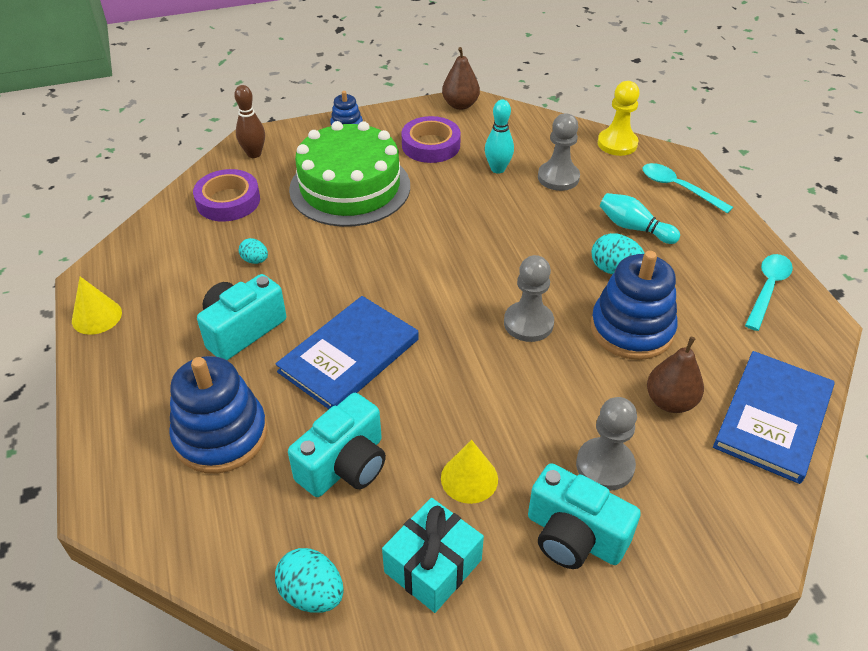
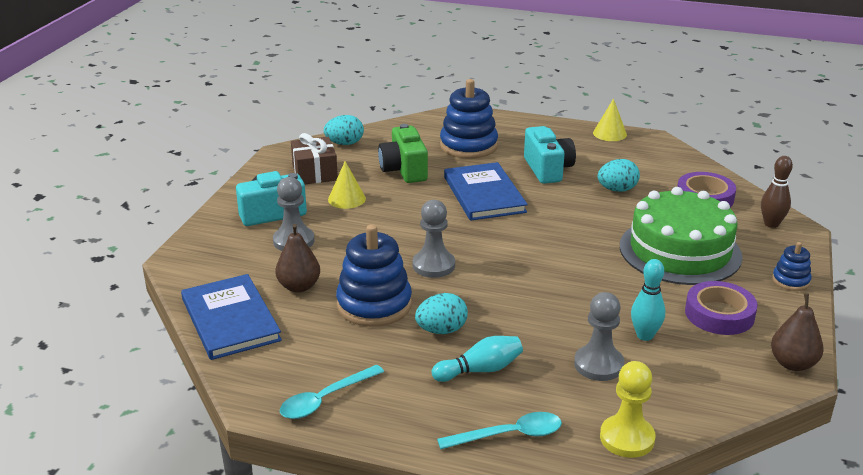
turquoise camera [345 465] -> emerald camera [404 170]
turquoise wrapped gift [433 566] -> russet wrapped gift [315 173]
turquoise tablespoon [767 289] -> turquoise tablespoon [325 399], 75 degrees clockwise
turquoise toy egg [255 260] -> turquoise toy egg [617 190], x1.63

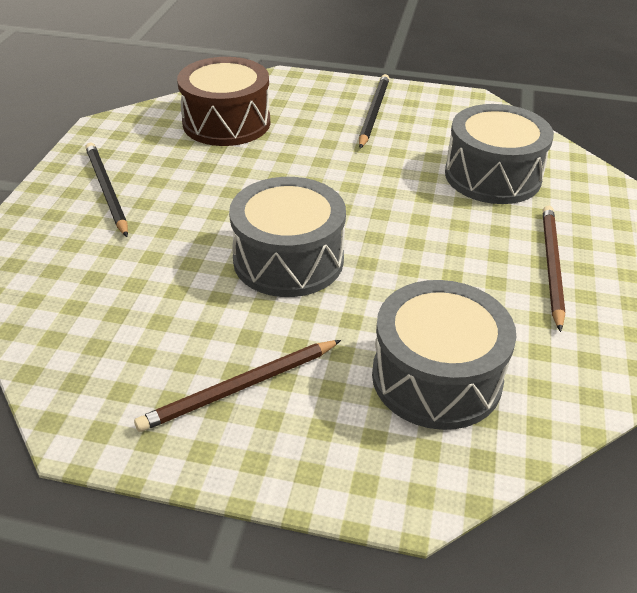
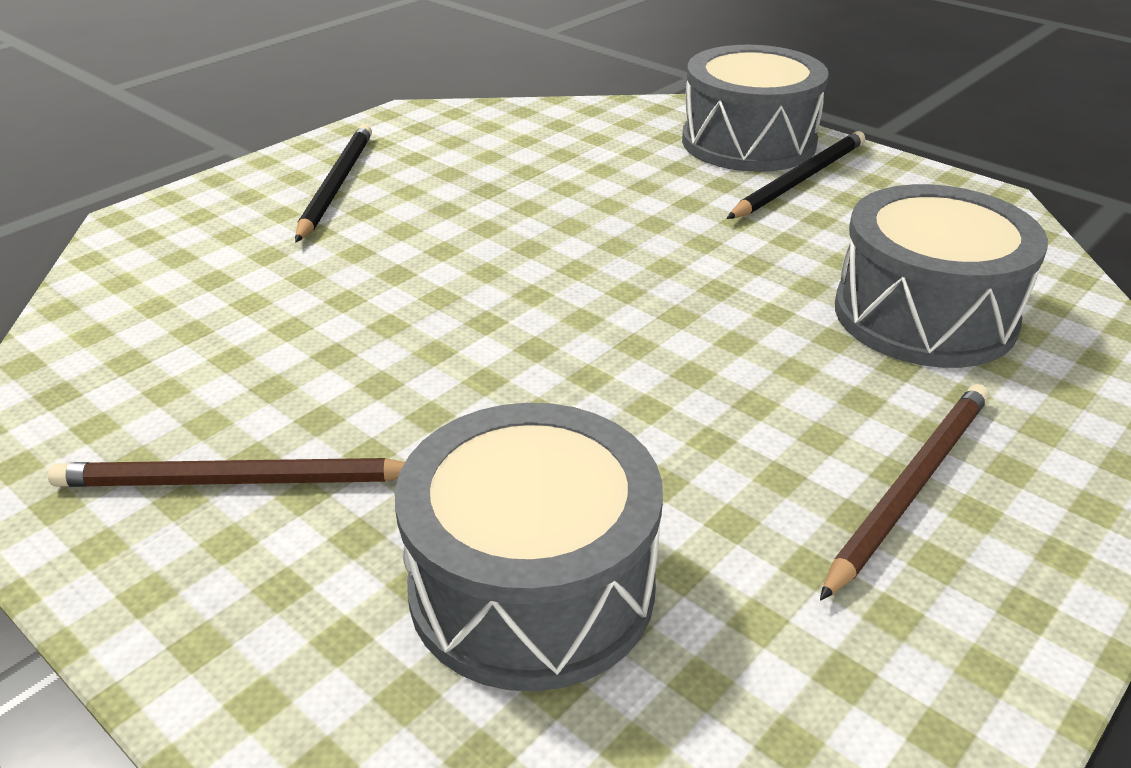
russet toy drum [226 123] -> none
gray toy drum [288 260] -> gray toy drum [748 142], shifted

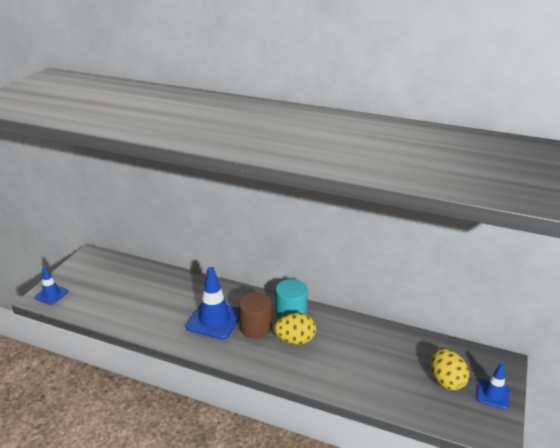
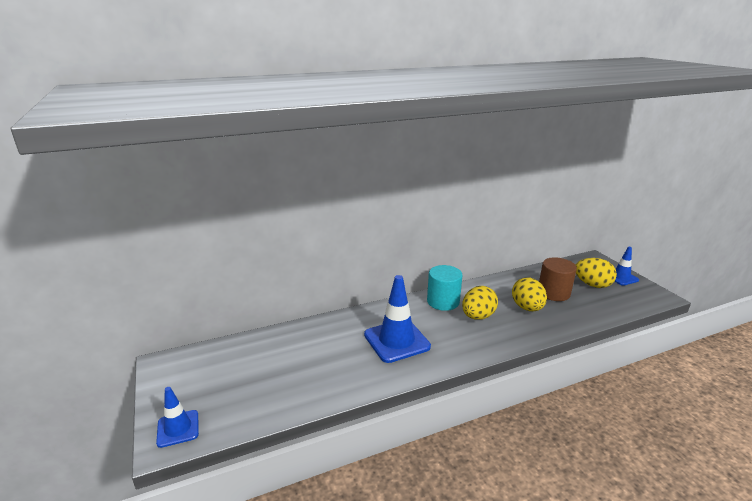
none -> bright yellow toy egg [527 308]
russet cylinder [255 328] -> russet cylinder [553 293], shifted

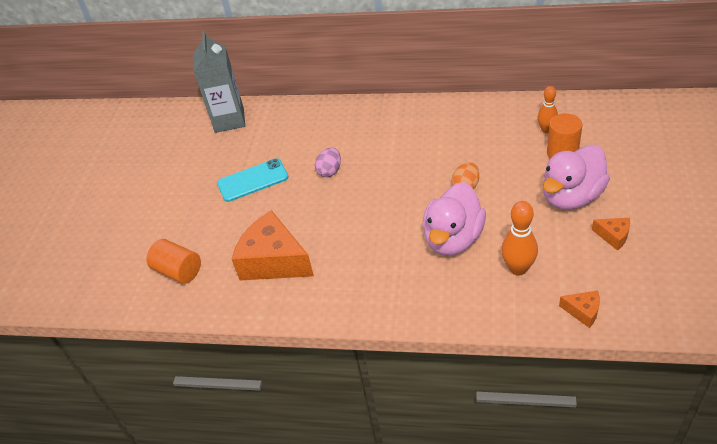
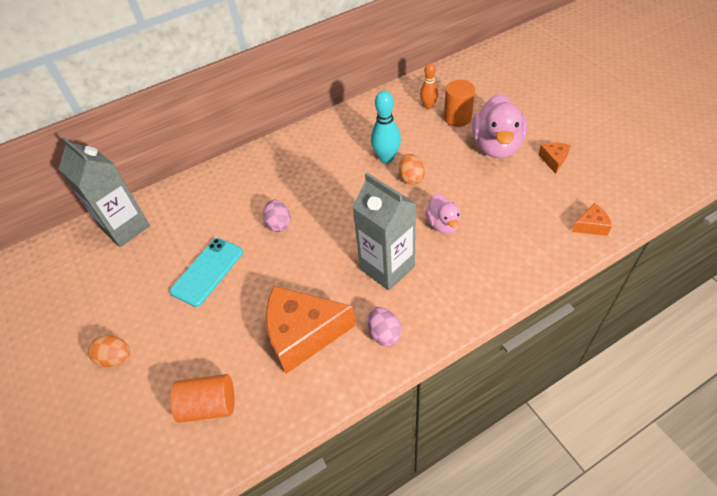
bright orange skittle [518 268] -> none
none -> bright orange toy egg [116 358]
none -> gray carton [387 268]
none -> rosy toy egg [384 334]
none -> turquoise skittle [386 158]
bright orange cheese wedge [613 236] -> bright orange cheese wedge [553 160], 75 degrees counterclockwise
rosy rubber duck [453 239] -> rosy rubber duck [443 224], x0.56

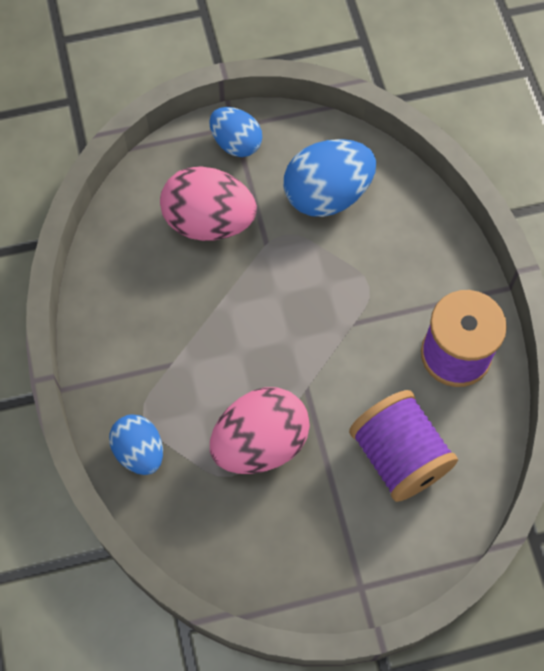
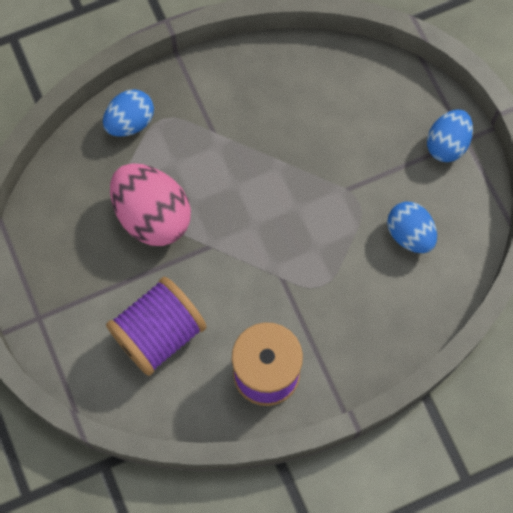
rosy toy egg [209 222] -> none
royal blue toy egg [327 195] -> royal blue toy egg [409 234], x0.63

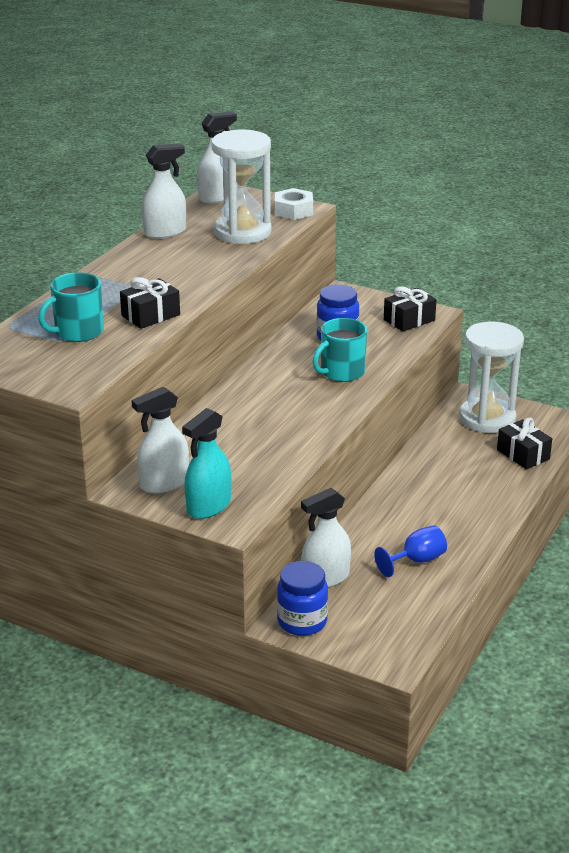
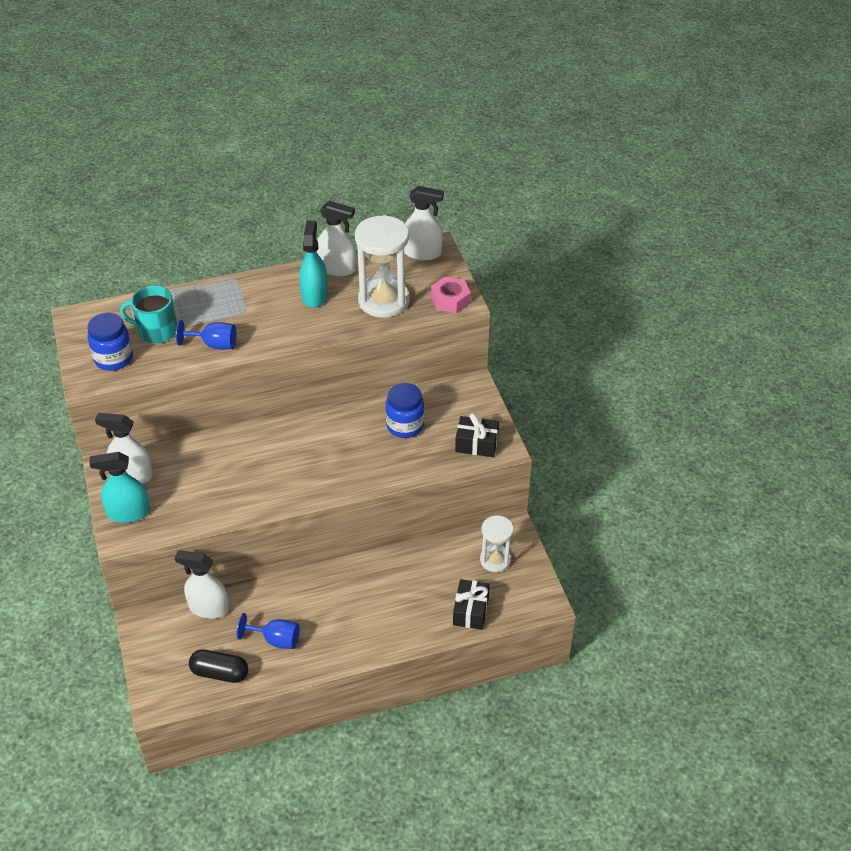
turquoise mug [341 372] -> none
none -> black pill shape [220 673]
none -> turquoise spray bottle [314 296]
royal blue jar [302 621] -> royal blue jar [113 359], shifted
black wrapped gift [150 315] -> royal blue wine glass [214 345]
white hex nut [293 210] -> rosy hex nut [450 300]
white hourglass [487 418] -> white hourglass [495 560], x0.59

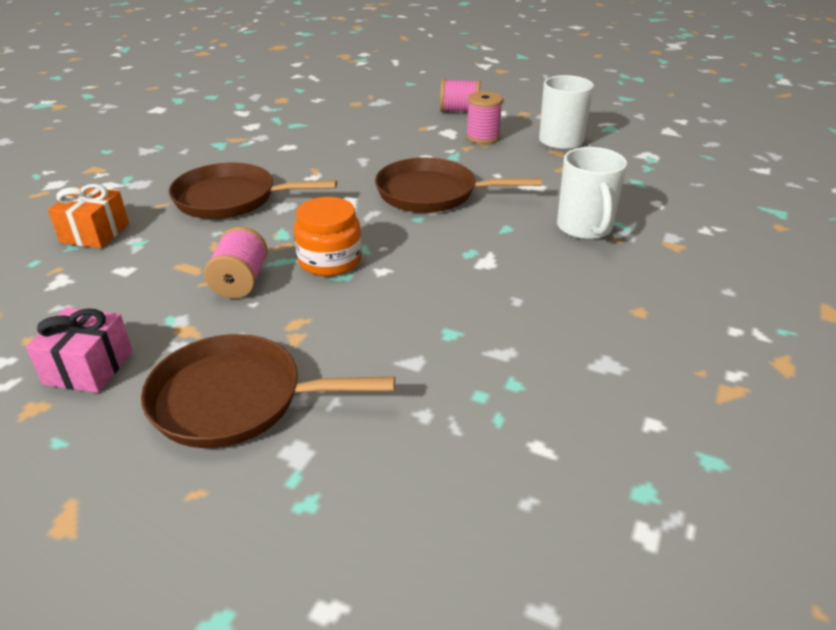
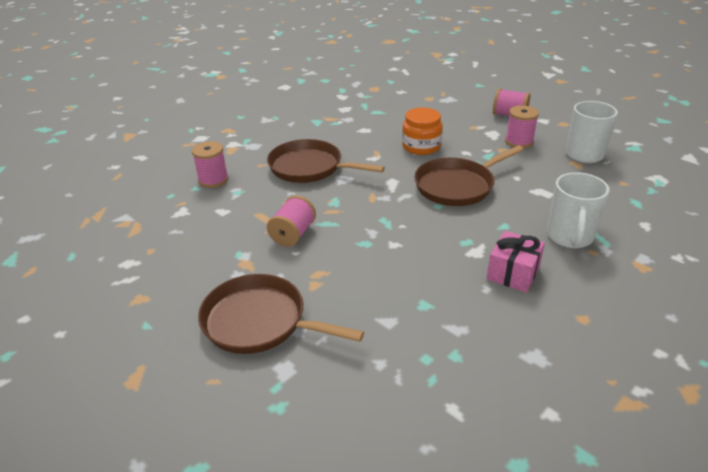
rosy wrapped gift [89 367] -> rosy wrapped gift [513 273], shifted
bright orange jar [330 260] -> bright orange jar [421 146], shifted
bright orange wrapped gift [95 233] -> rosy spool [213 180]
russet skillet [432 193] -> russet skillet [457 186], 60 degrees counterclockwise

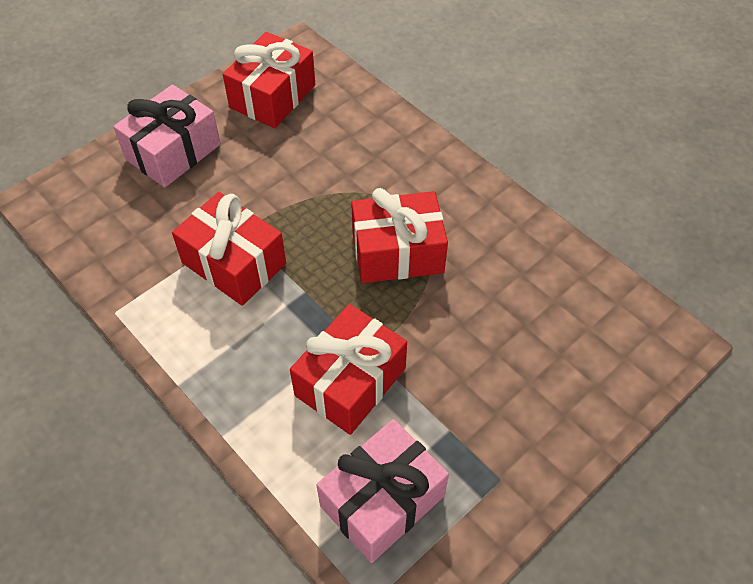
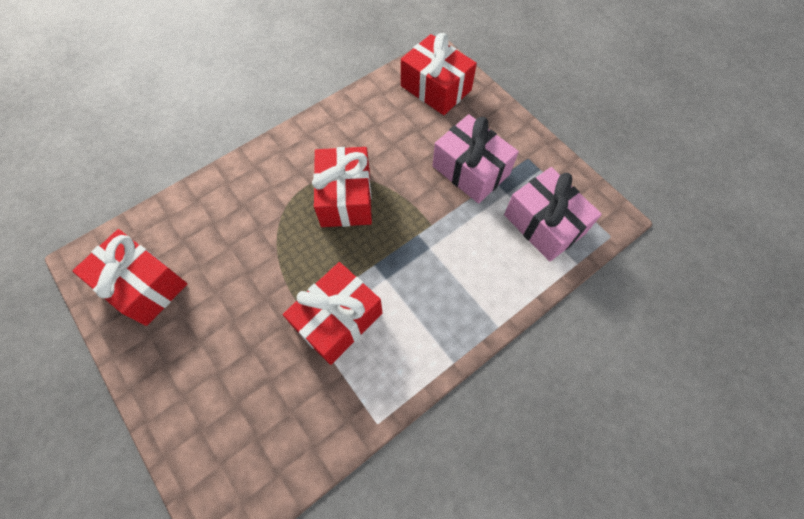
rosy wrapped gift [173 152] -> rosy wrapped gift [470 170], shifted
scarlet wrapped gift [350 382] -> scarlet wrapped gift [436 88], shifted

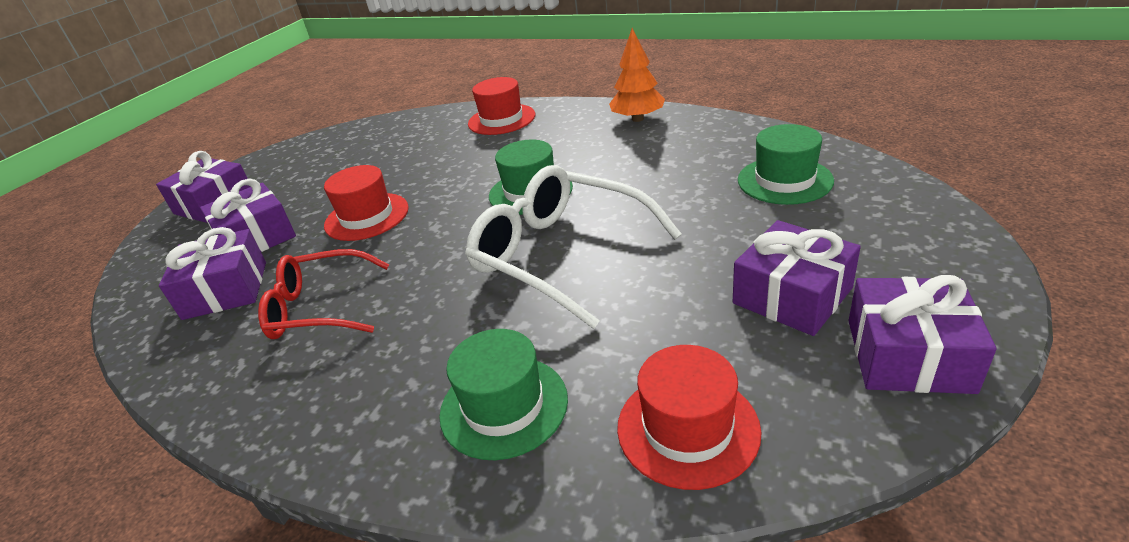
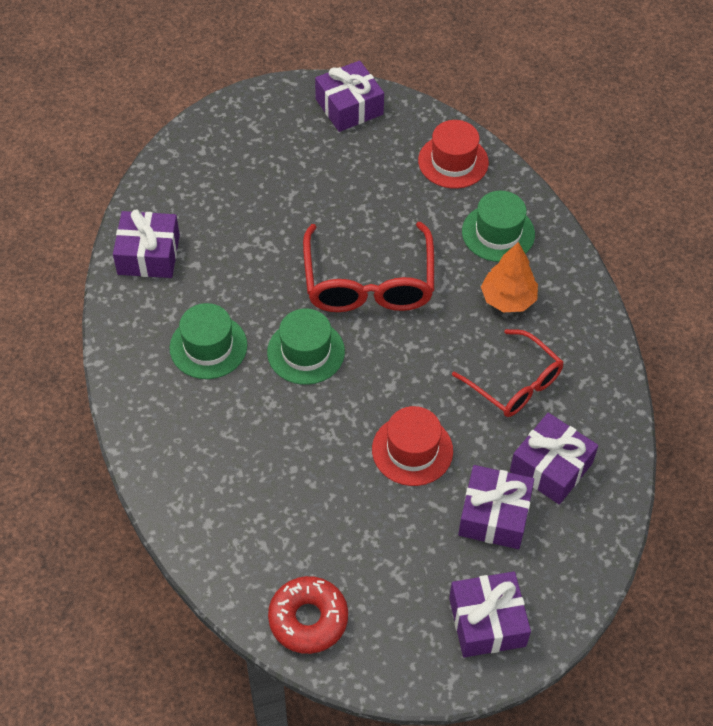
scarlet hat [501 119] -> none
none -> scarlet glazed donut [308 619]
bright orange toy tree [637 119] -> bright orange toy tree [508 299], shifted
royal purple wrapped gift [792 296] -> royal purple wrapped gift [148 254], shifted
emerald hat [784 180] -> emerald hat [208 346], shifted
white eyeglasses [560 254] -> scarlet eyeglasses [368 282]

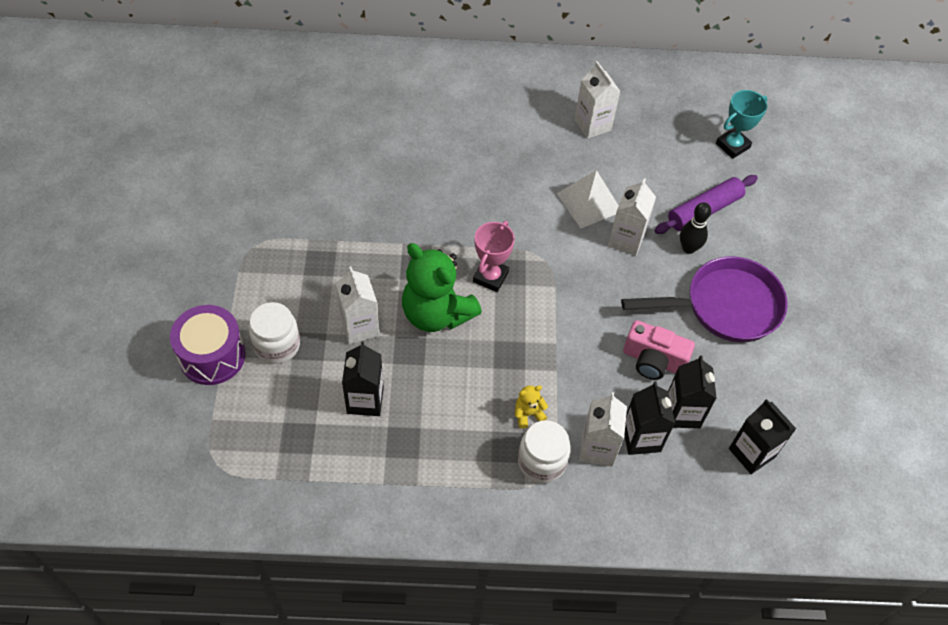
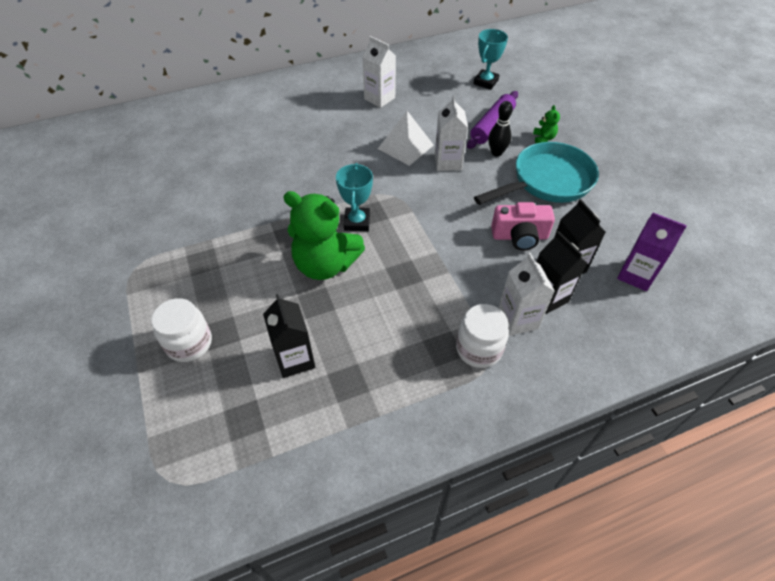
royal purple toy drum [212 356] -> none
white carton [360 327] -> none
bright yellow teddy bear [528 414] -> none
none -> emerald teddy bear [543 138]
rosy trophy [490 277] -> turquoise trophy [357 222]
royal purple skillet [725 306] -> turquoise skillet [547 181]
black carton [751 453] -> royal purple carton [636 275]

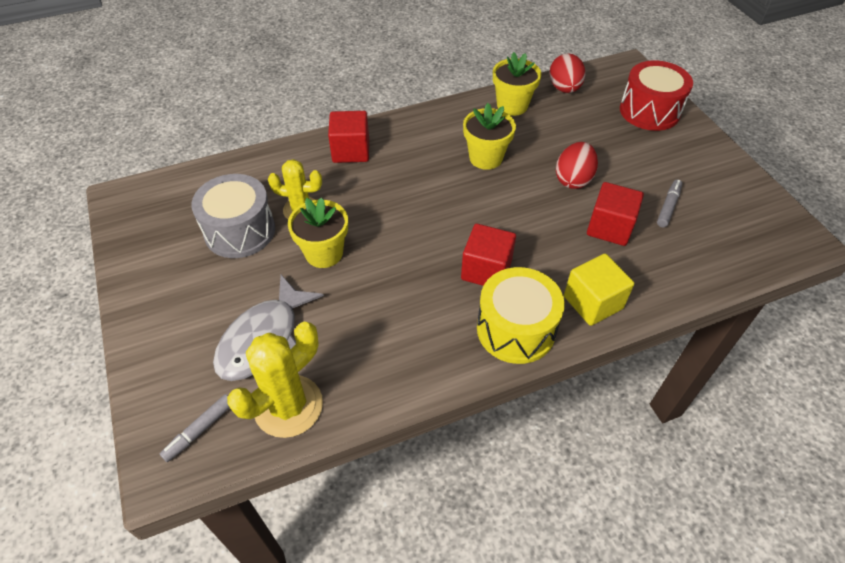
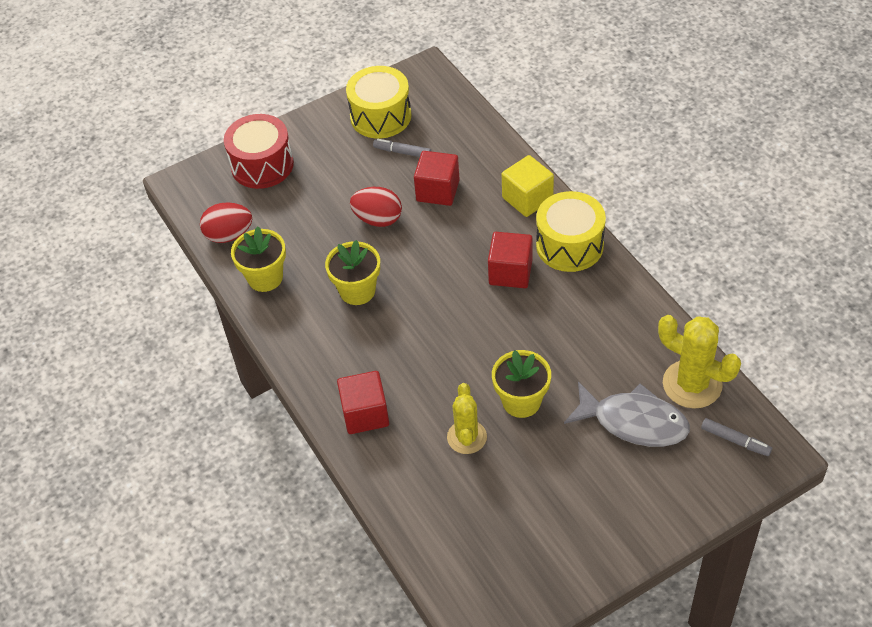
gray toy drum [240 231] -> none
none -> bright yellow toy drum [380 116]

